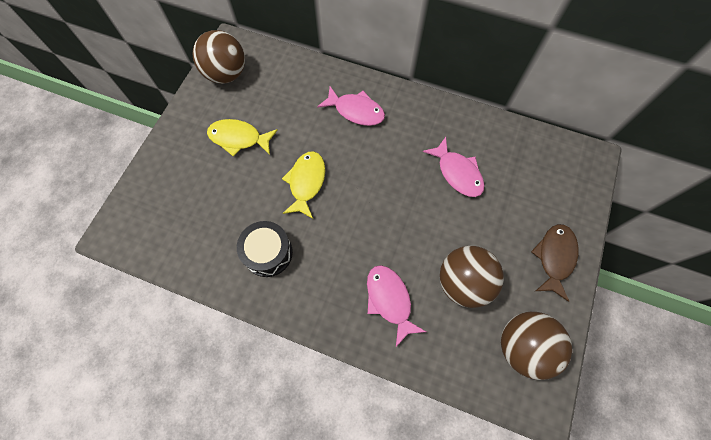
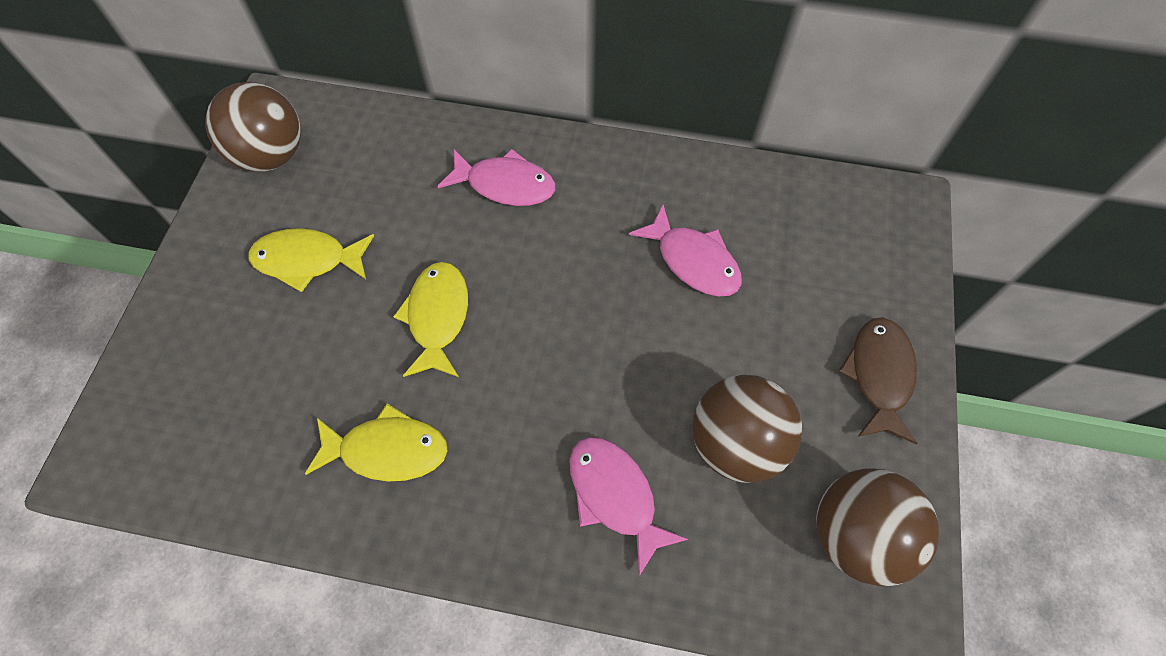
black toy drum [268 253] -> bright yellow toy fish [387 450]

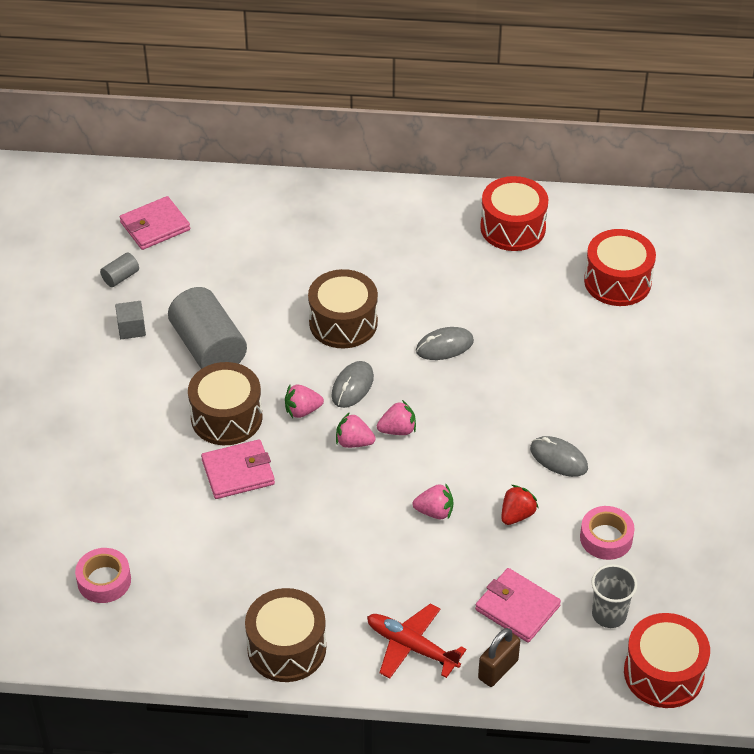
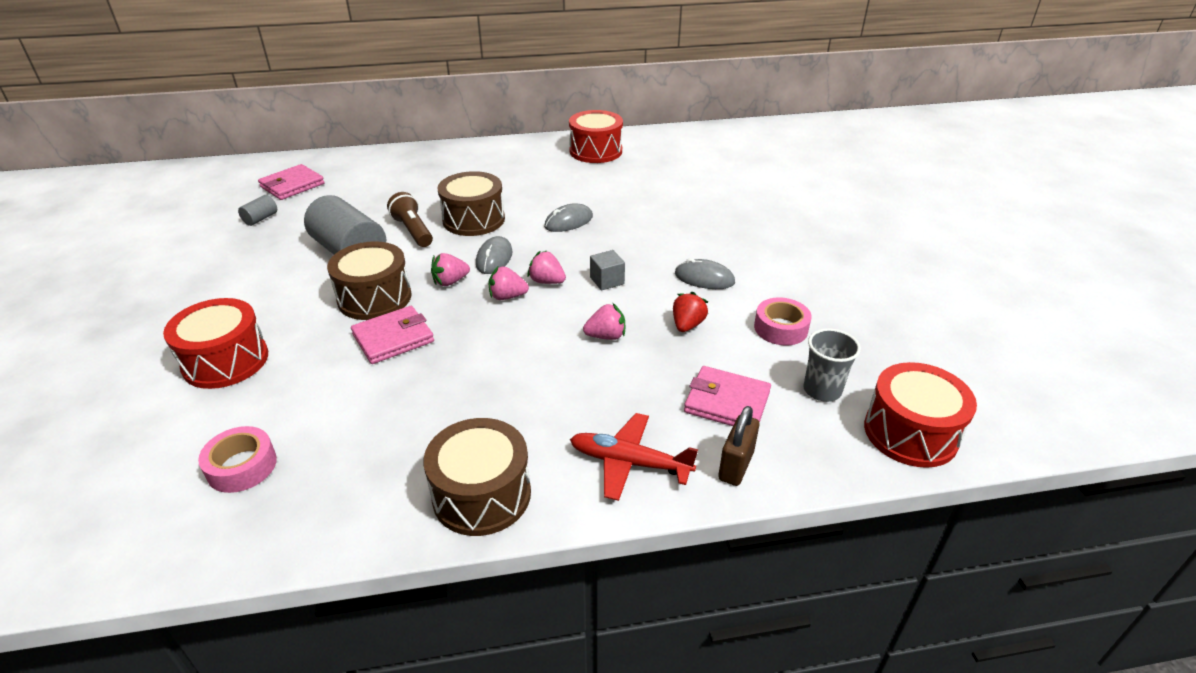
none -> russet flashlight [413 231]
gray solid cube [131 328] -> gray solid cube [607 281], shifted
scarlet toy drum [617 281] -> scarlet toy drum [225 361], shifted
rosy toy strawberry [397 430] -> rosy toy strawberry [547 281], 120 degrees counterclockwise

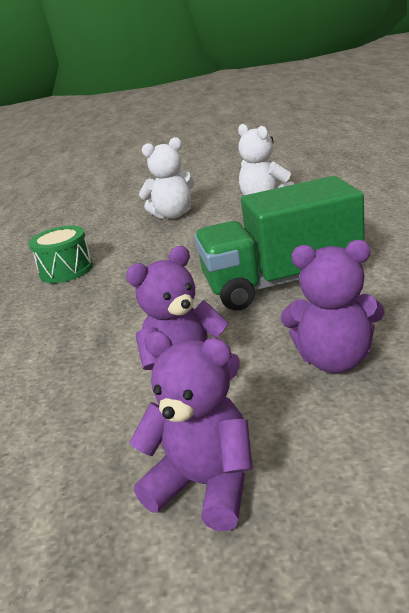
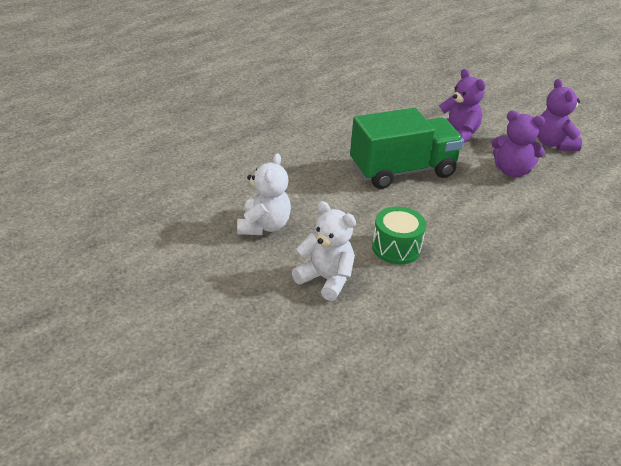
emerald toy drum [66 270] -> emerald toy drum [396 248], shifted
emerald lorry [281 282] -> emerald lorry [402 170], 60 degrees counterclockwise

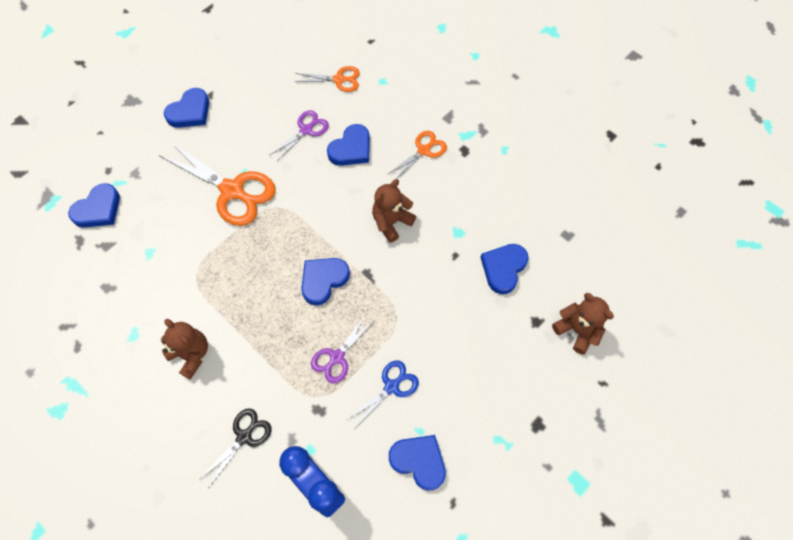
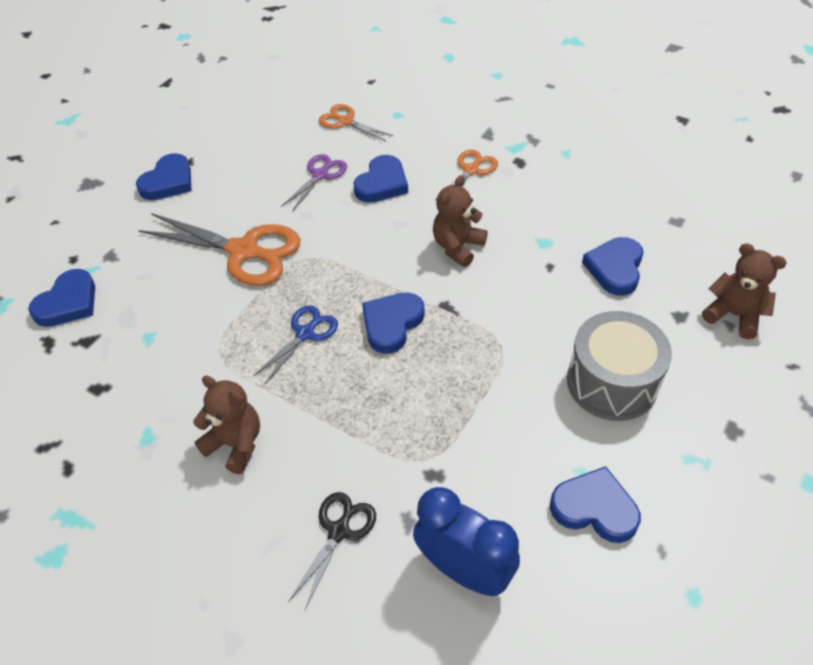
royal purple shears [337 357] -> none
none -> gray toy drum [612 382]
royal blue shears [392 386] -> royal blue shears [305 333], shifted
bright orange shears [339 79] -> bright orange shears [345 121], 135 degrees counterclockwise

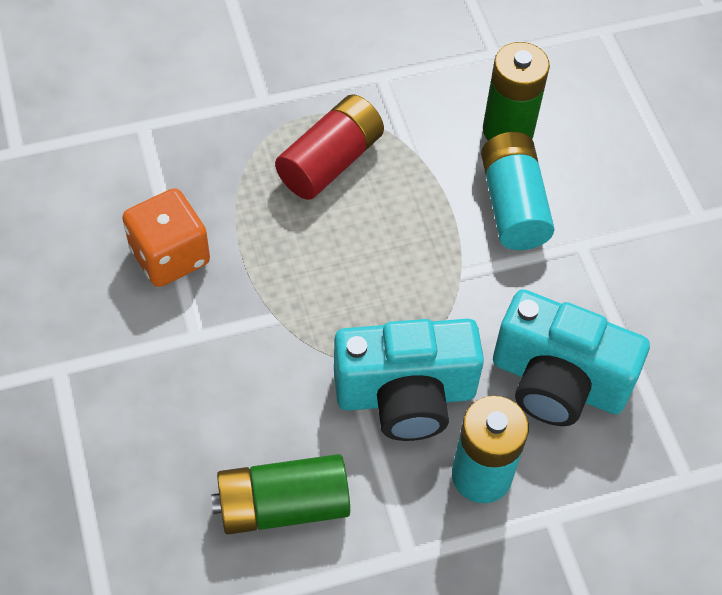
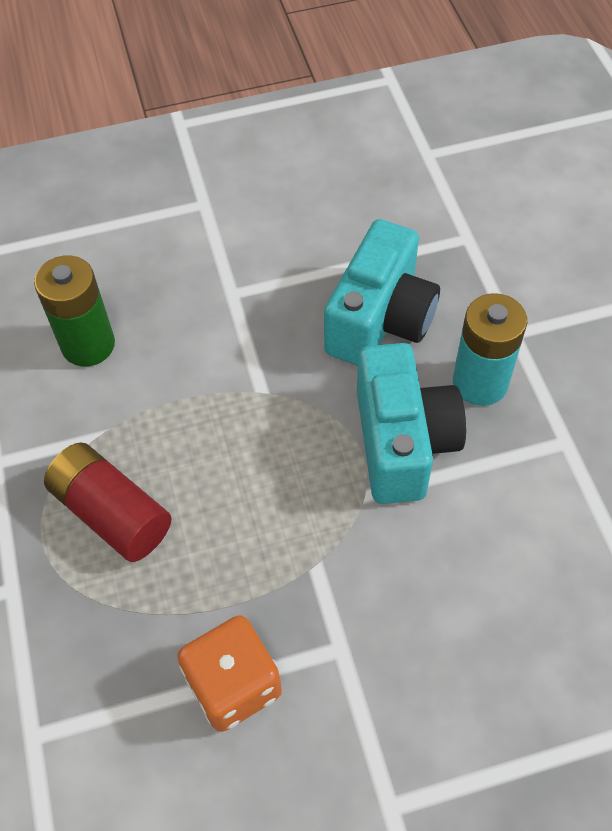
emerald power cell [283 505] -> none
turquoise power cell [513 205] -> none

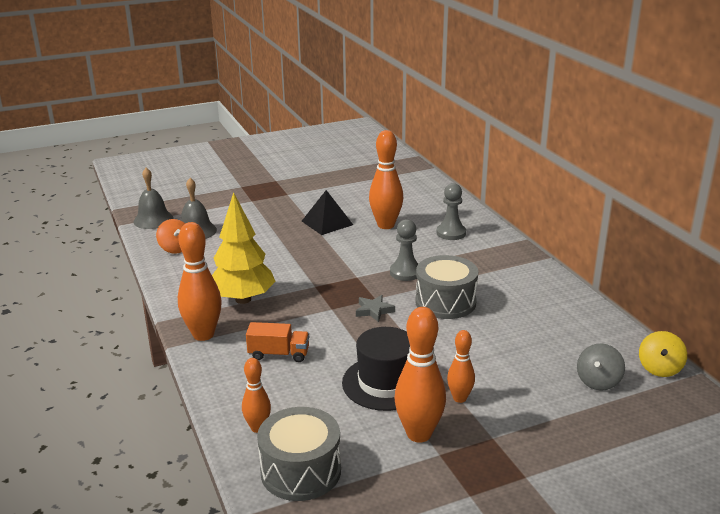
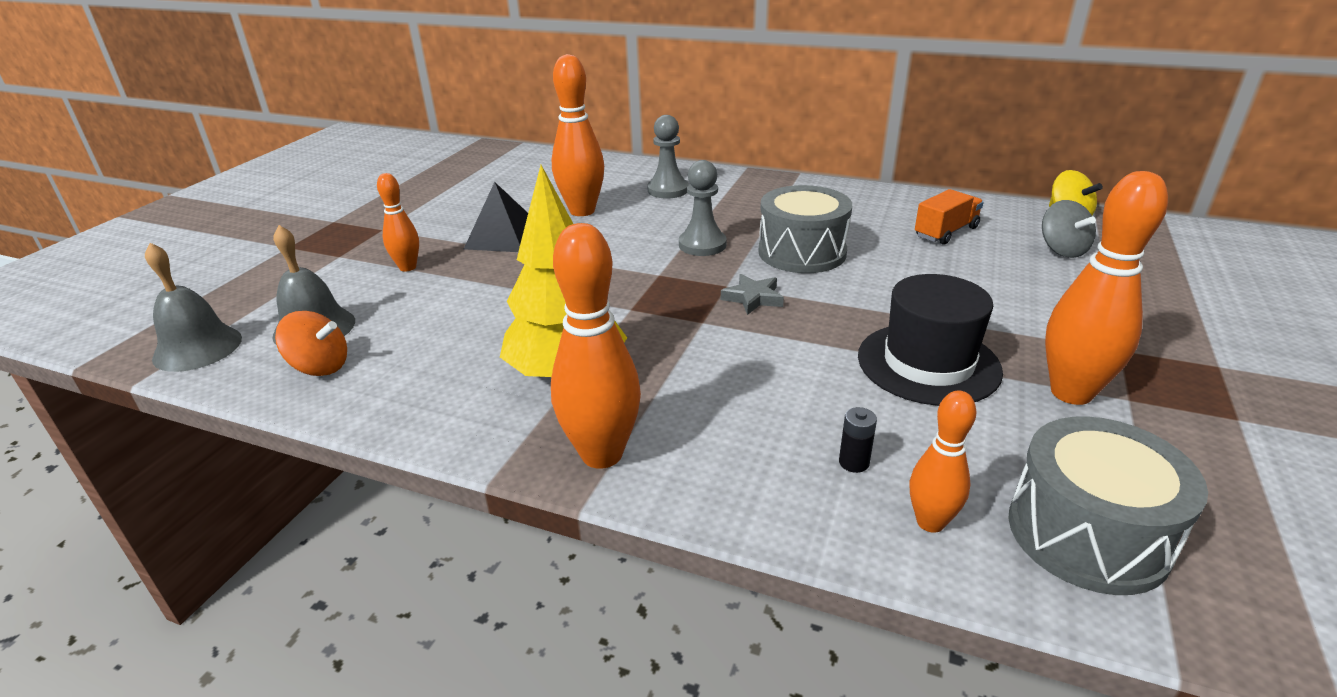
none -> black power cell [854 462]
bright orange lorry [279 354] -> bright orange lorry [946 232], shifted
bright orange skittle [459 398] -> bright orange skittle [408 267], shifted

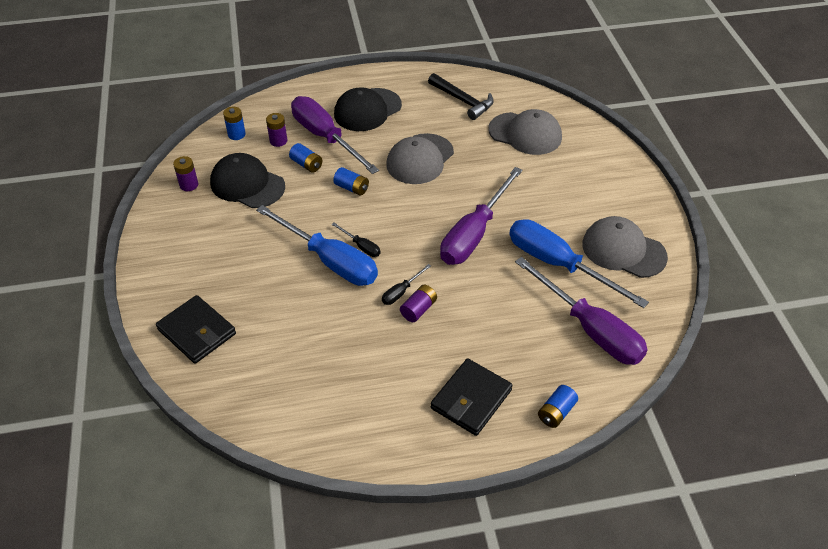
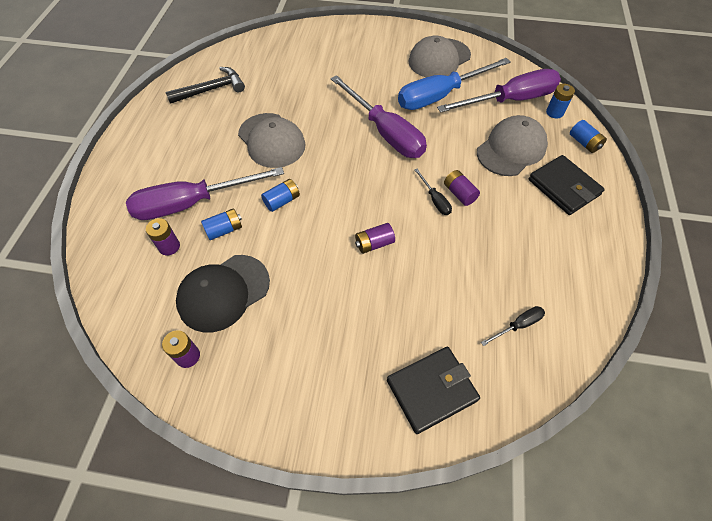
black baseball cap [367 110] -> none
royal blue power cell [236 134] -> royal blue power cell [554 112], shifted
black flat screwdriver [361 246] -> black flat screwdriver [518 325], shifted
gray baseball cap [525 134] -> gray baseball cap [511 149], shifted
royal blue flat screwdriver [329 260] -> royal purple power cell [374 244]

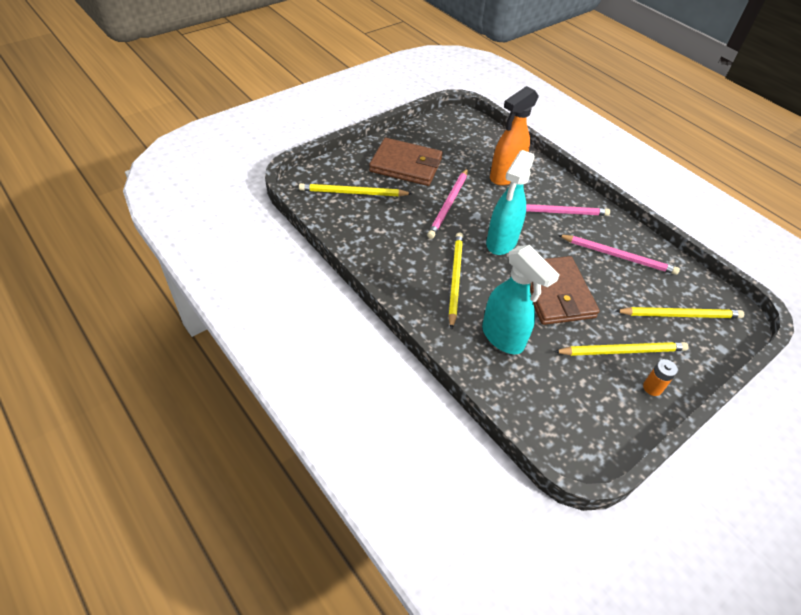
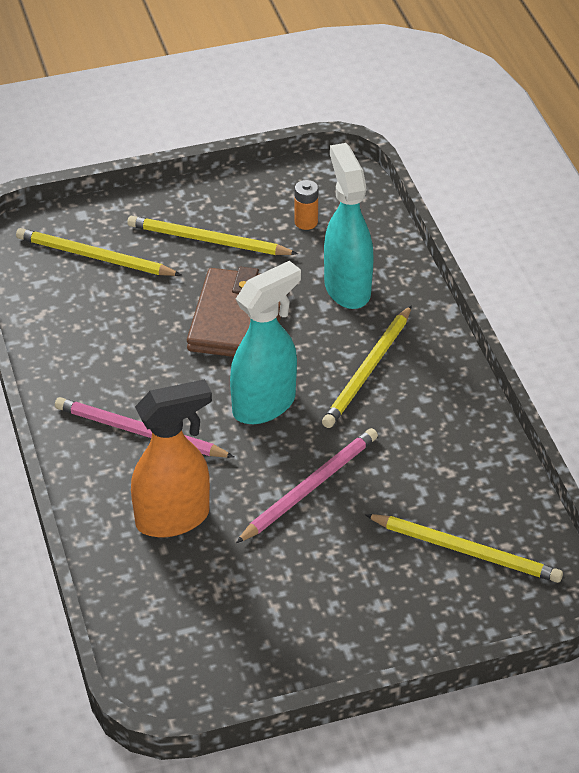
russet billfold [406 165] -> none
rosy wooden pencil [618 256] -> none
bright orange power cell [652 388] -> bright orange power cell [306 222], shifted

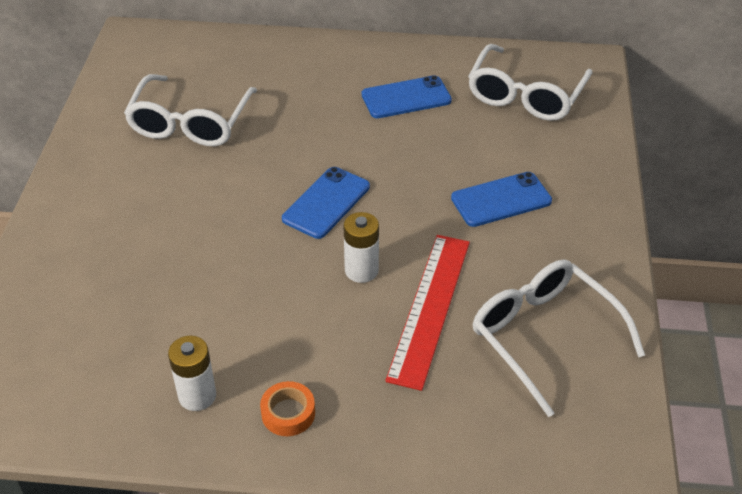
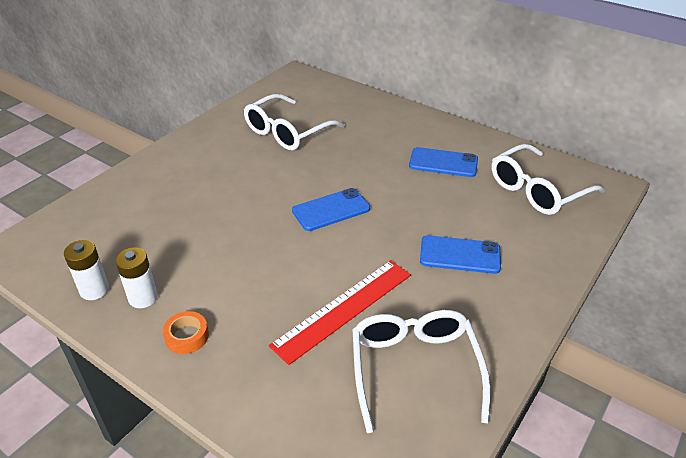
white power cell [361 270] -> white power cell [94 290], shifted

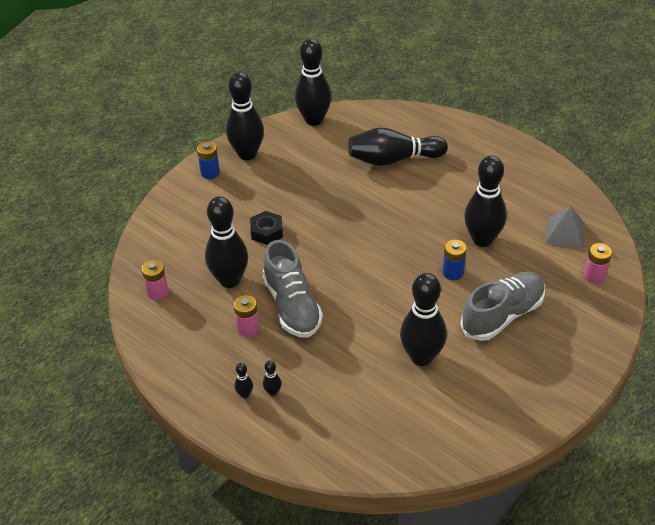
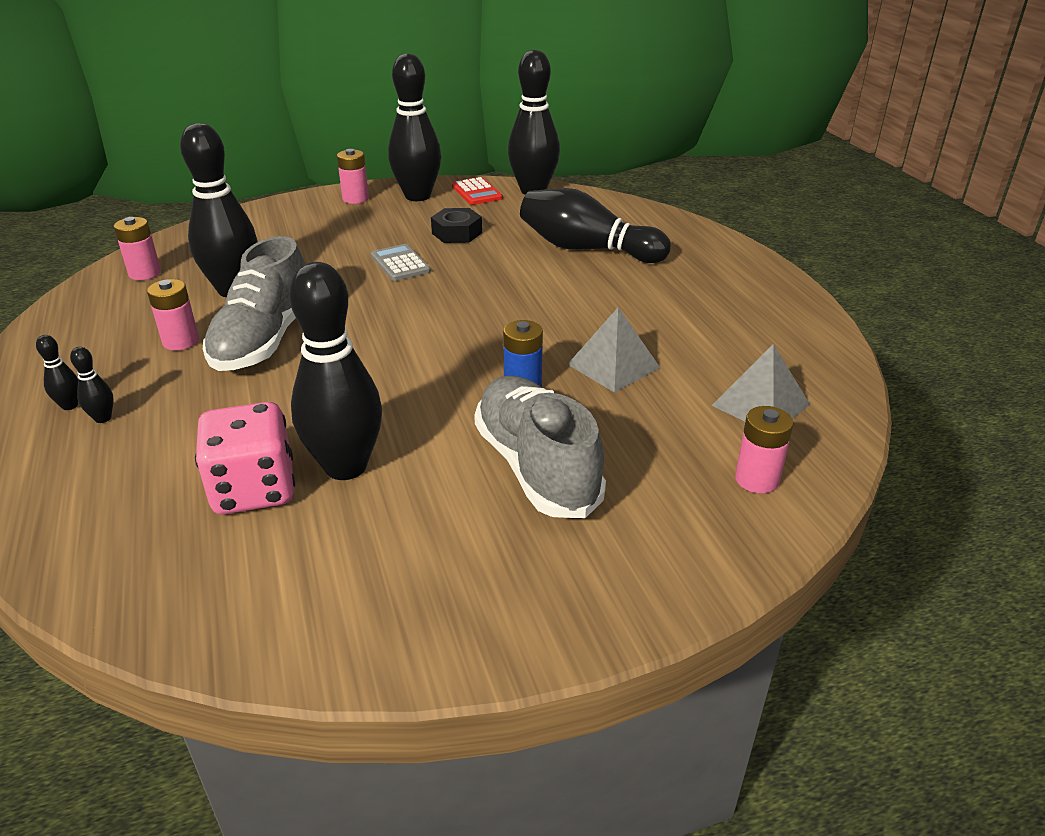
none -> rosy dice [254 489]
none -> gray calculator [400 264]
none -> scarlet calculator [476 192]
black hex nut [267 232] -> black hex nut [457 233], shifted
black skittle [482 239] -> gray pyramid shape [613 366]
royal blue power cell [210 173] -> rosy power cell [355 199]
gray shoe [502 315] -> gray shoe [536 467], 105 degrees counterclockwise

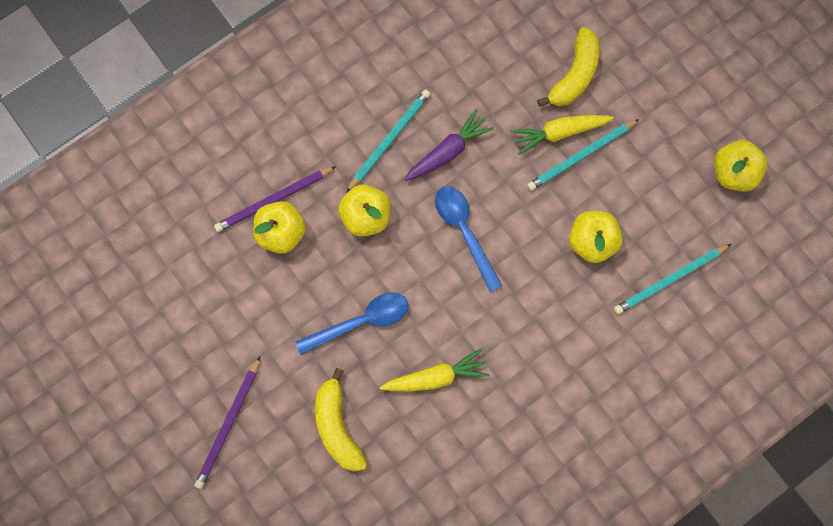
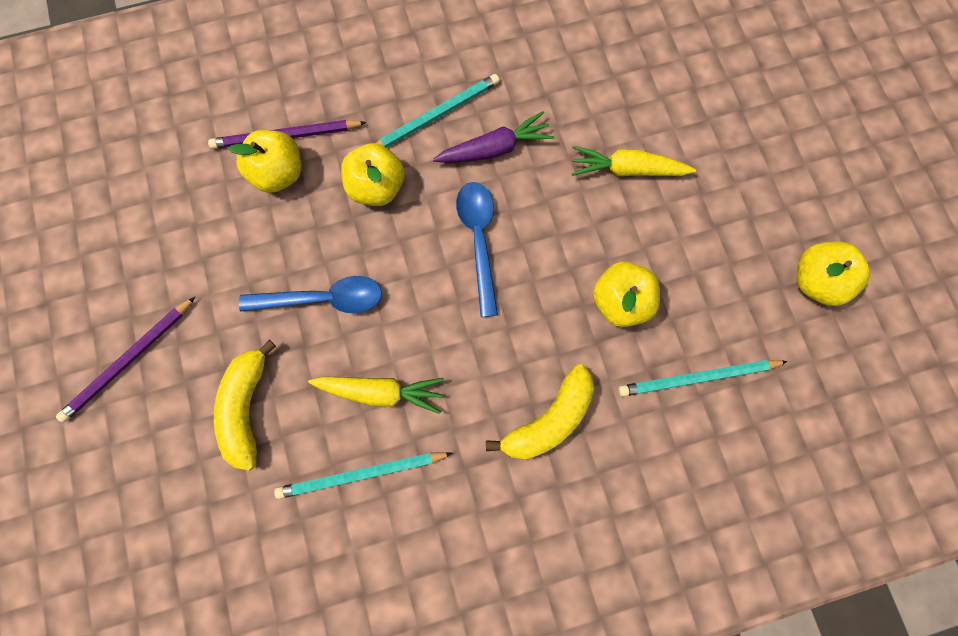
turquoise wooden pencil [581 156] -> turquoise wooden pencil [361 474], shifted
bright yellow banana fruit [574 75] -> bright yellow banana fruit [549 420], shifted

